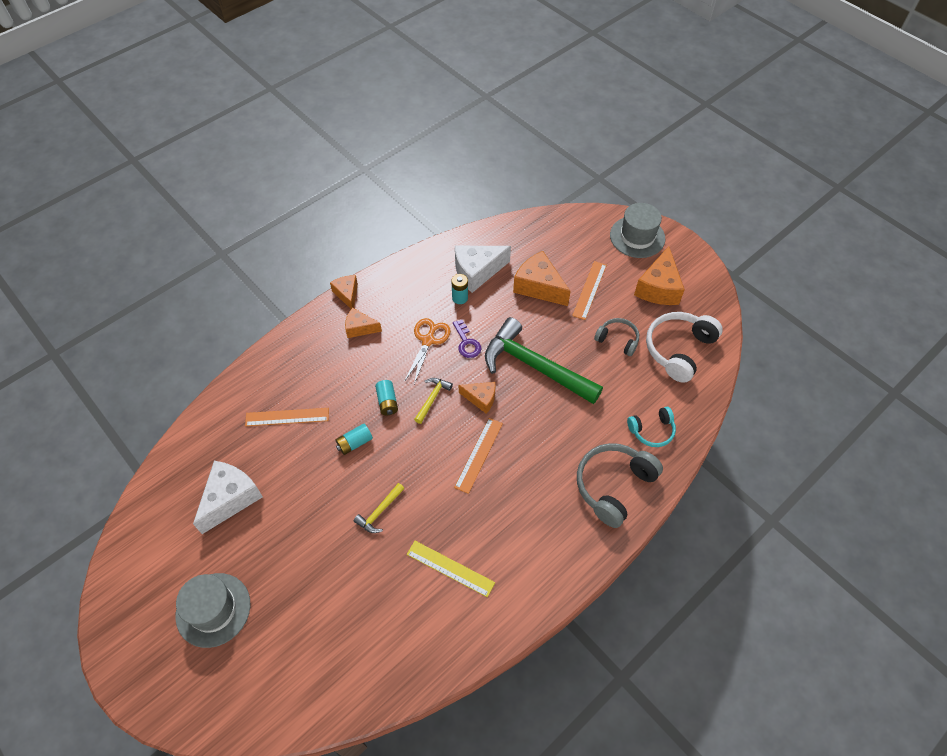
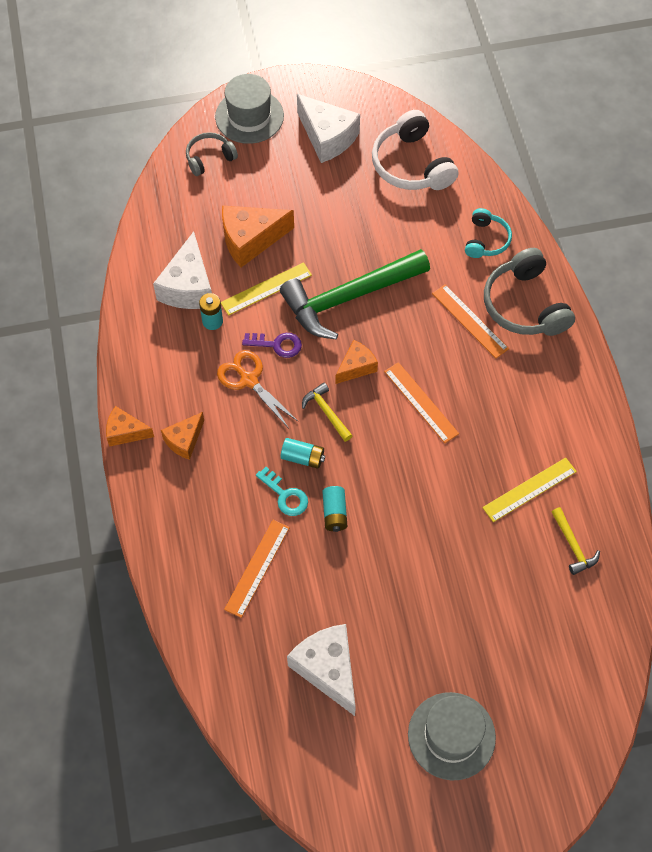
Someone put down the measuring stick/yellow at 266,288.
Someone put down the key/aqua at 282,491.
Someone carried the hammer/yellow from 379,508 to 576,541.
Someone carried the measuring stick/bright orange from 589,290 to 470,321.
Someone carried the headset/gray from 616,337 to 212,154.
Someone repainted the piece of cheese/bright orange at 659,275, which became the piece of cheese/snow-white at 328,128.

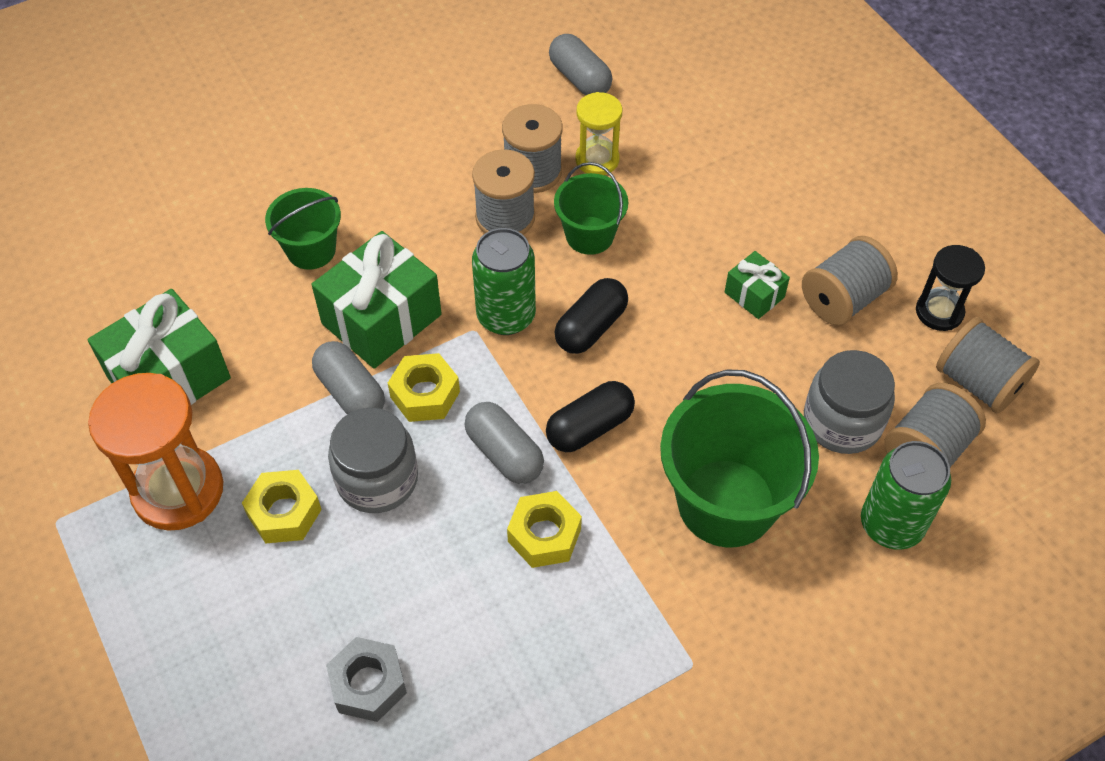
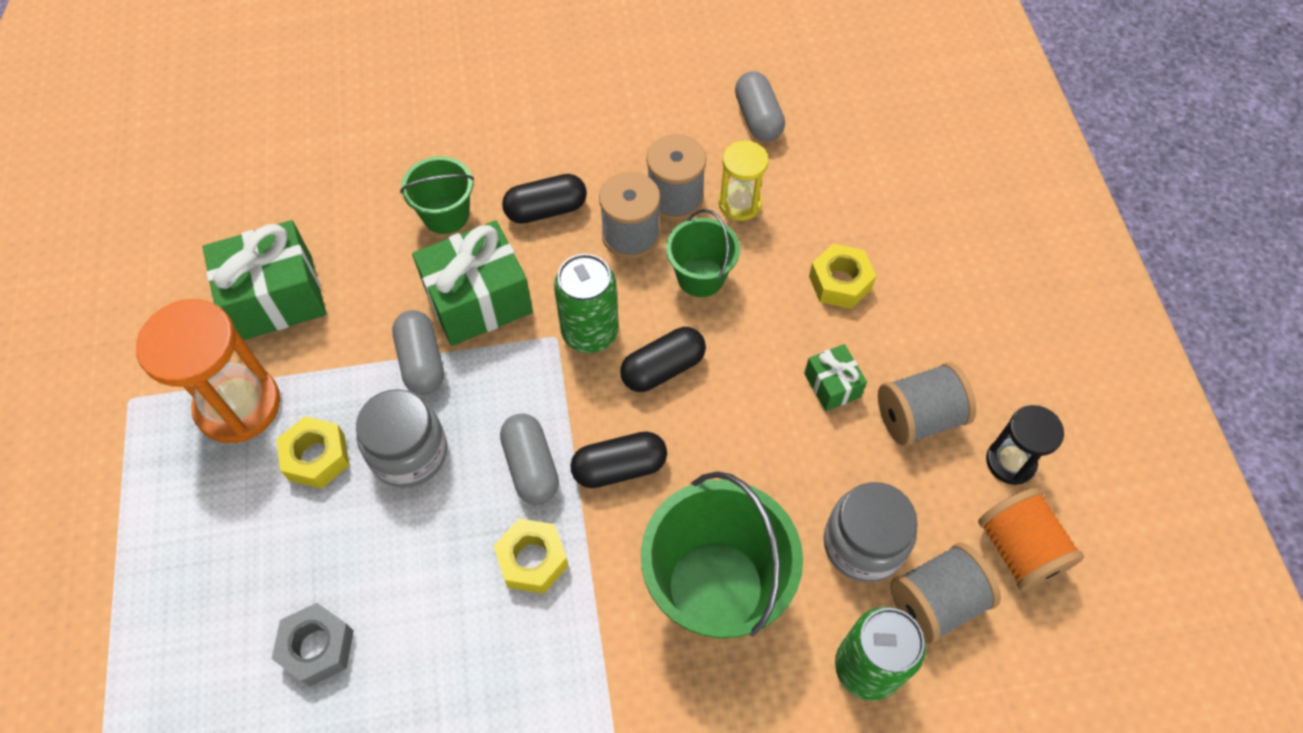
Someone put down the pill shape/jet-black at 544,199.
Someone carried the hex nut/yellow from 424,387 to 842,276.
Someone repainted the reel of thread/gray at 988,365, which became the reel of thread/bright orange at 1031,539.

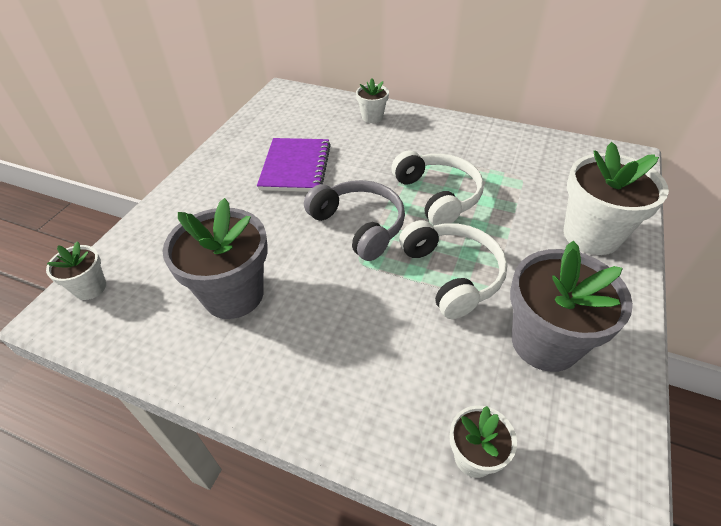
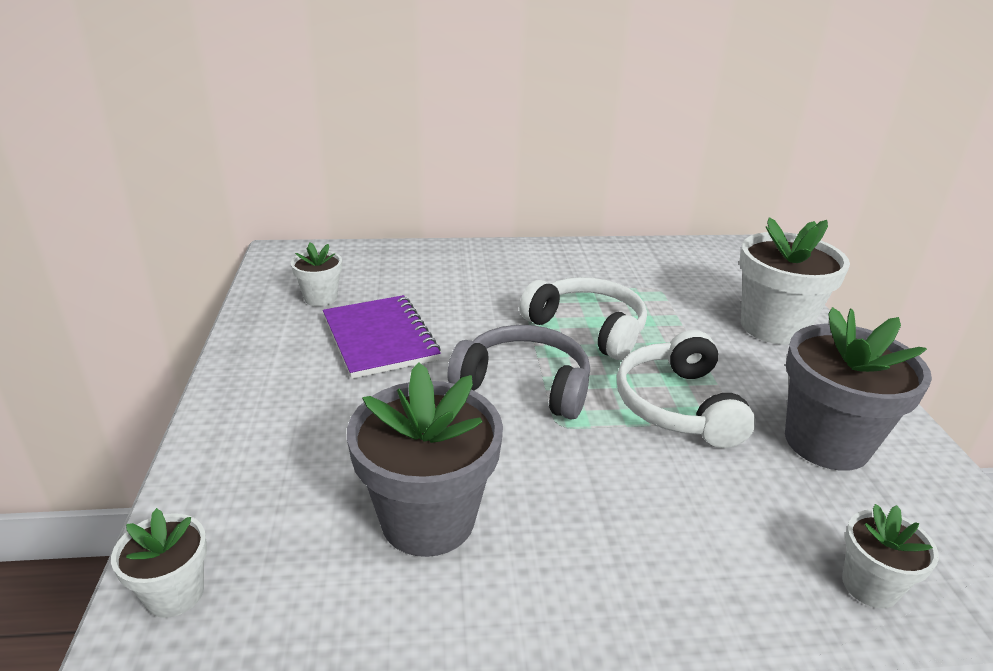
Someone carried the potted plant/snow-white from 372,100 to 316,274.
Someone rotated the headset/snow-white at 453,269 by 135 degrees counterclockwise.

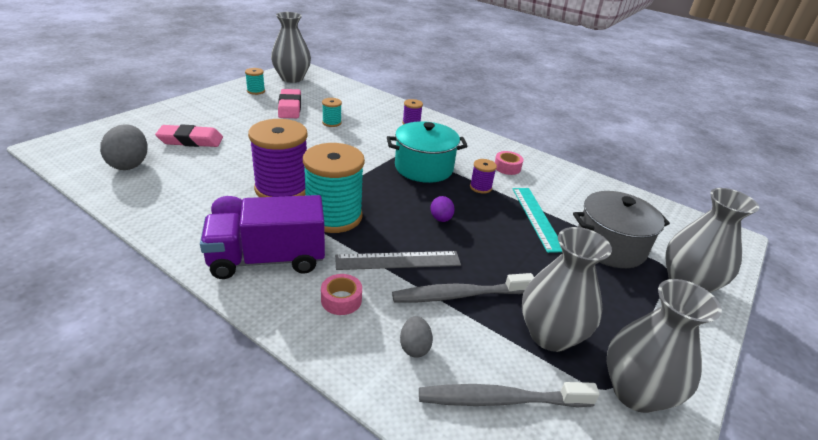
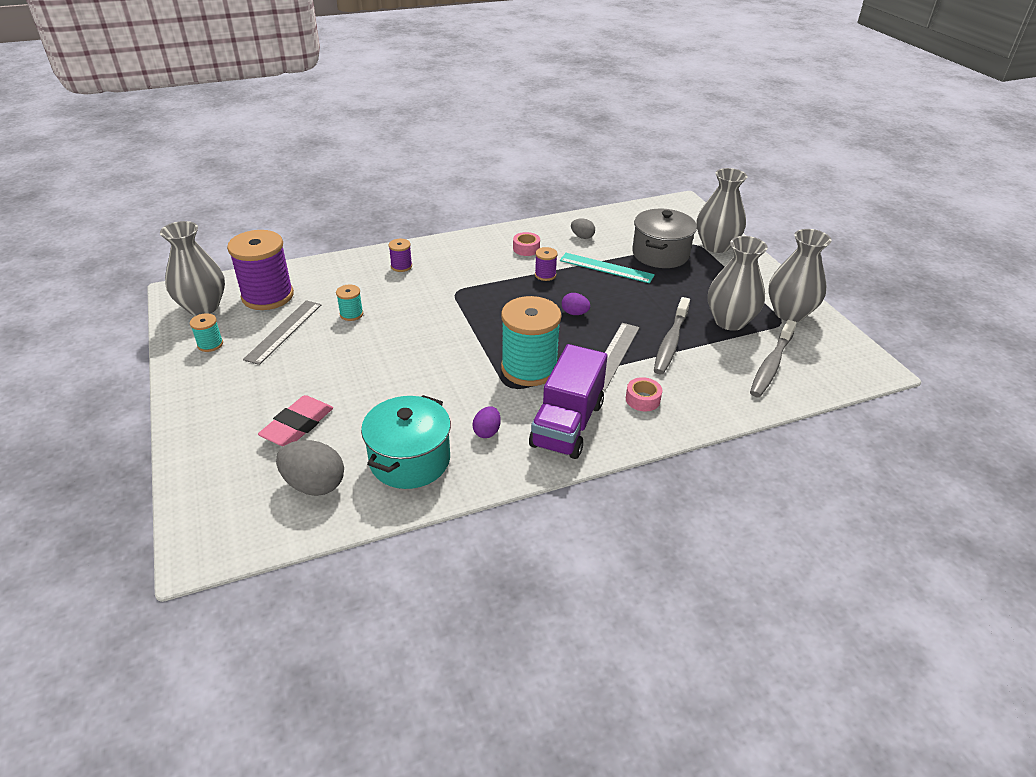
Someone carried the reel of thread/purple from 277,158 to 260,270.
Someone carried the stockpot/aqua from 427,152 to 406,442.
Someone carried the egg shape/gray from 416,337 to 583,229.
Someone swapped the eraser/rose-pink at 289,103 for the measuring stick/gray at 282,332.

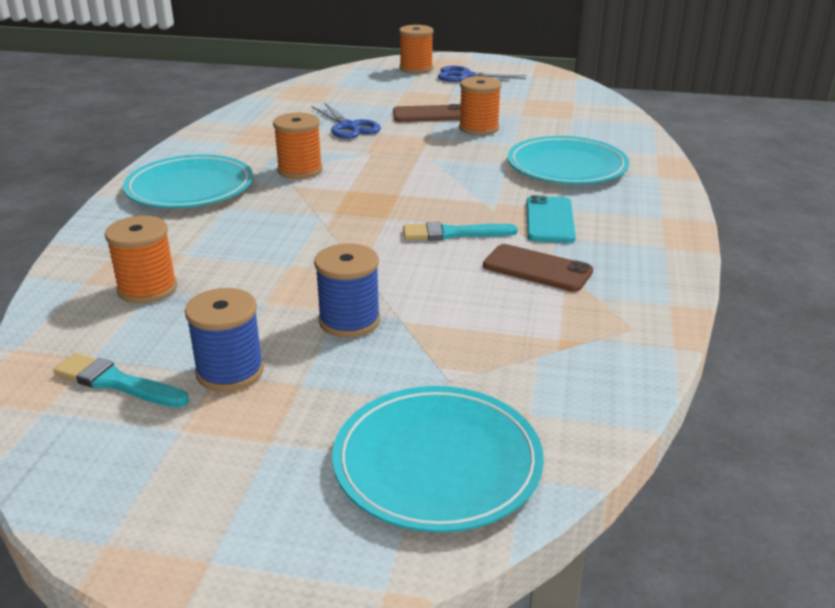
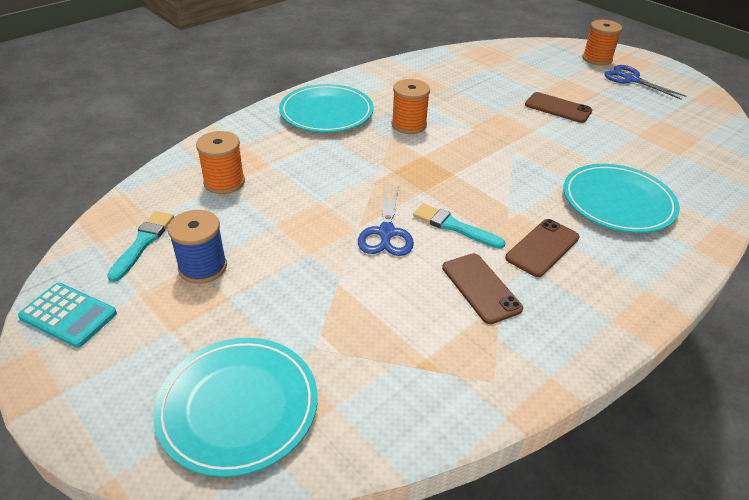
Someone took away the reel of thread/cobalt at 347,290.
Someone took away the reel of thread/bright orange at 480,105.
Someone put down the pocket calculator/aqua at 67,315.
Someone carried the scissors/cobalt from 346,120 to 386,221.
Someone repainted the smartphone/aqua at 551,219, which became the smartphone/russet at 542,248.
Someone rotated the paint brush/aqua at 121,380 by 45 degrees clockwise.

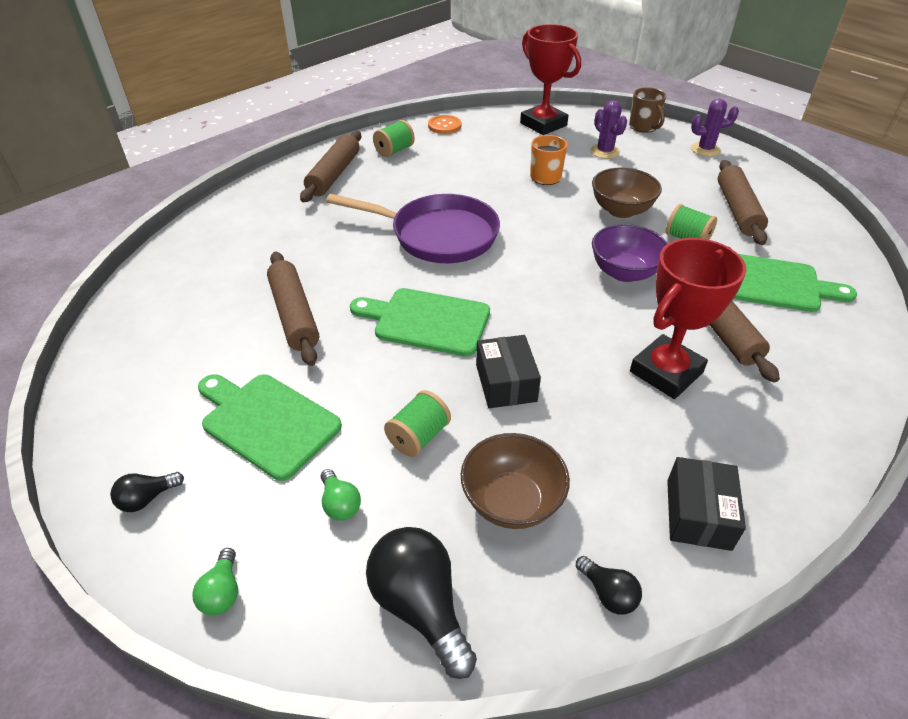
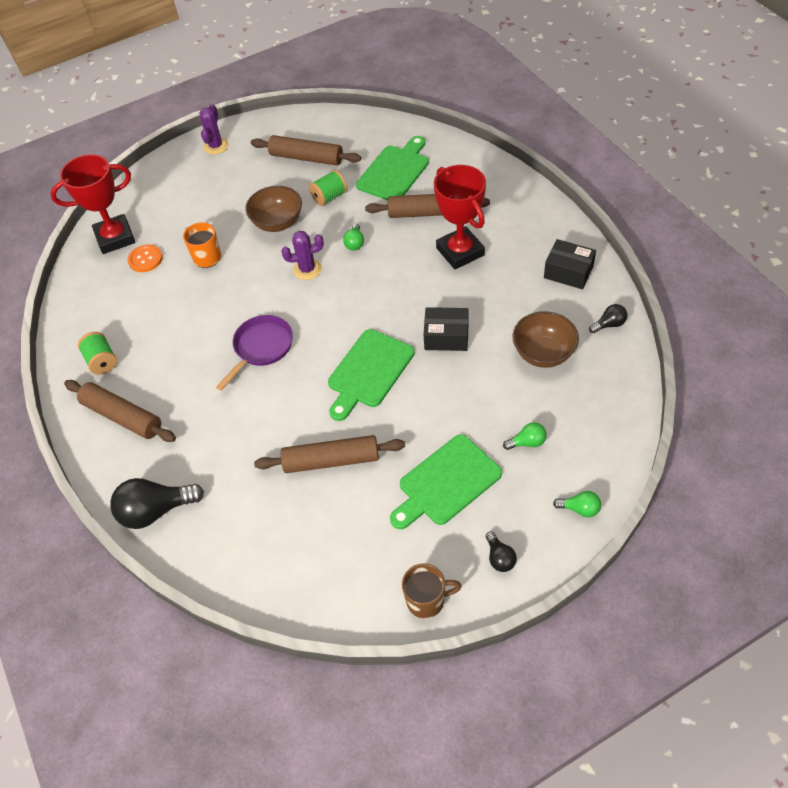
Someone took away the reel of thread/emerald at 417,423.
Someone carried the lightbulb/jet-black from 421,603 to 157,503.
Someone carried the button/bright orange from 444,124 to 145,258.
Someone carried the saguaro cactus/purple from 609,129 to 302,255.
Someone carried the mug/russet from 647,110 to 432,591.
Someone swapped the bowl/purple at 630,253 for the lightbulb/emerald at 353,237.
Someone scaled the skillet/purple at 413,228 by 0.65.

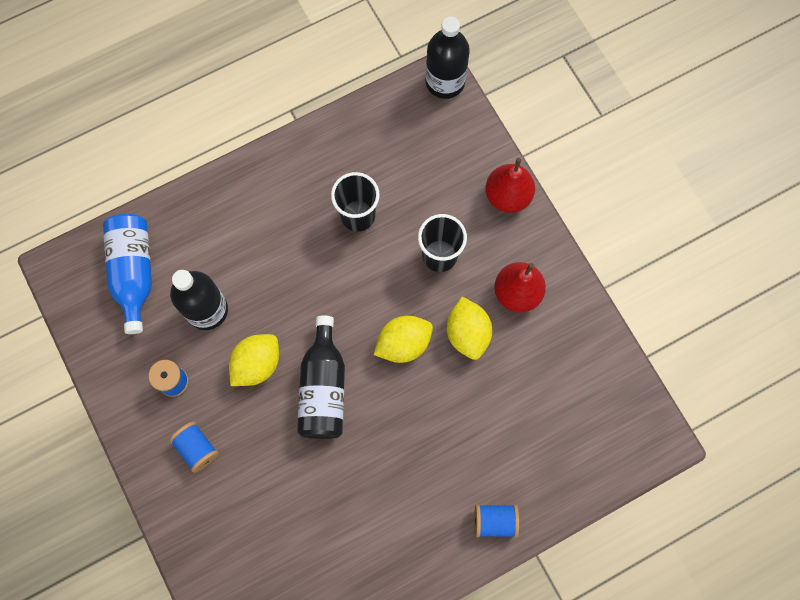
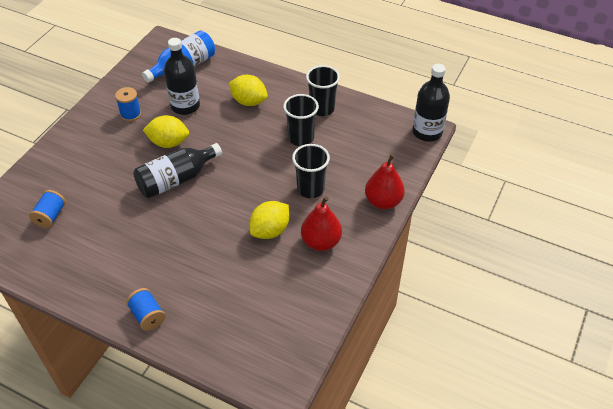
Someone put down the beaker/jet-black at 323,90.
Someone carried the reel of thread/cobalt from 194,447 to 47,209.
Someone carried the toy lemon/yellow from 403,339 to 248,90.

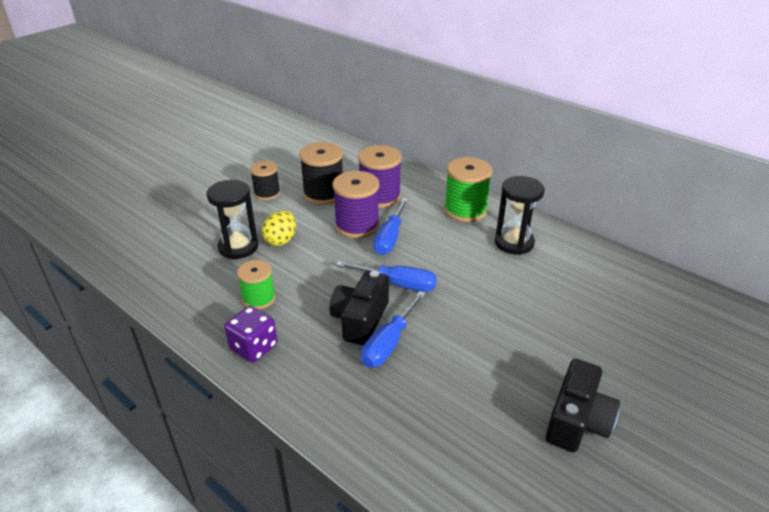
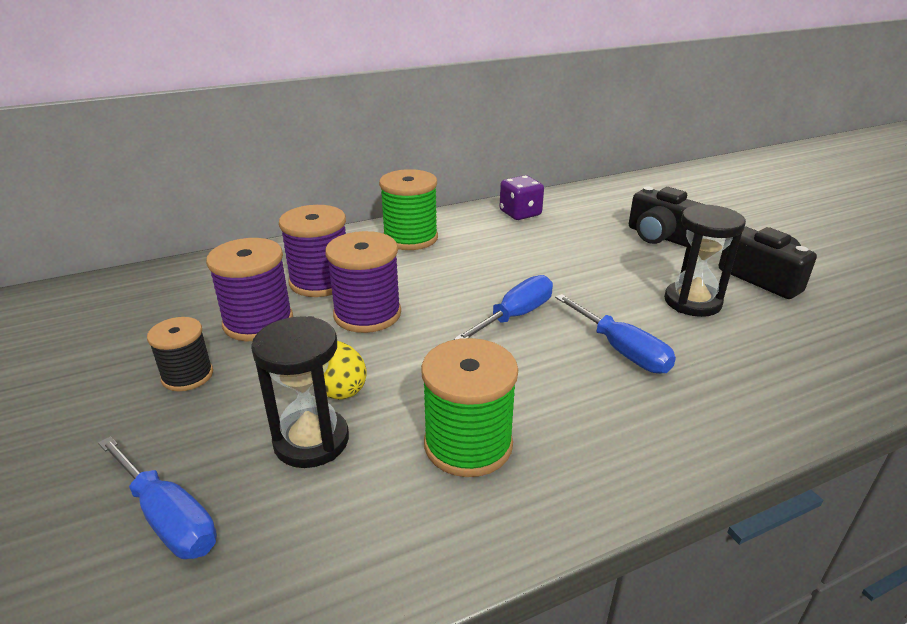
Someone carried the dice/purple from 251,334 to 522,197.
Someone carried the photo camera/jet-black from 359,308 to 667,216.
Someone carried the flat screwdriver/cobalt from 390,226 to 157,497.
Someone carried the sand timer/jet-black from 520,215 to 705,260.
Someone repainted the reel of thread/jet-black at 321,173, which became the reel of thread/purple at 249,289.
Someone scaled the reel of thread/emerald at 256,284 by 1.58.

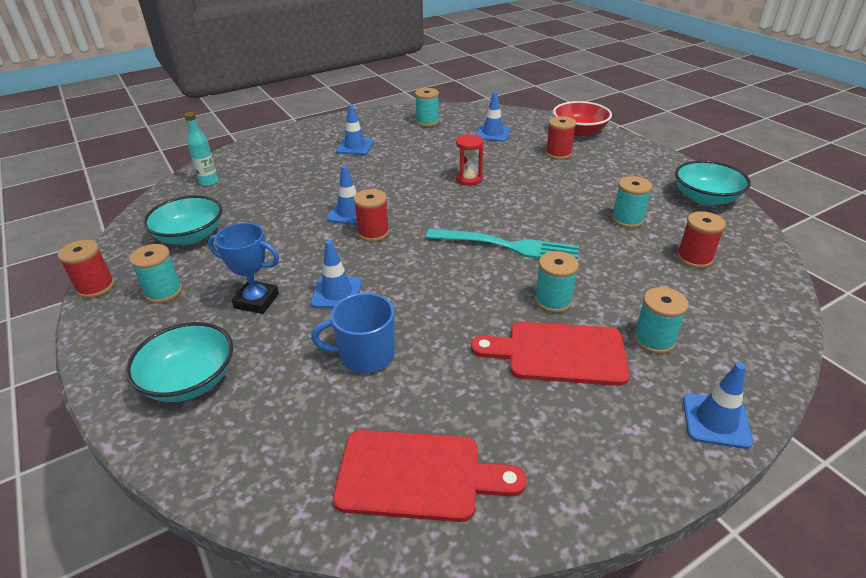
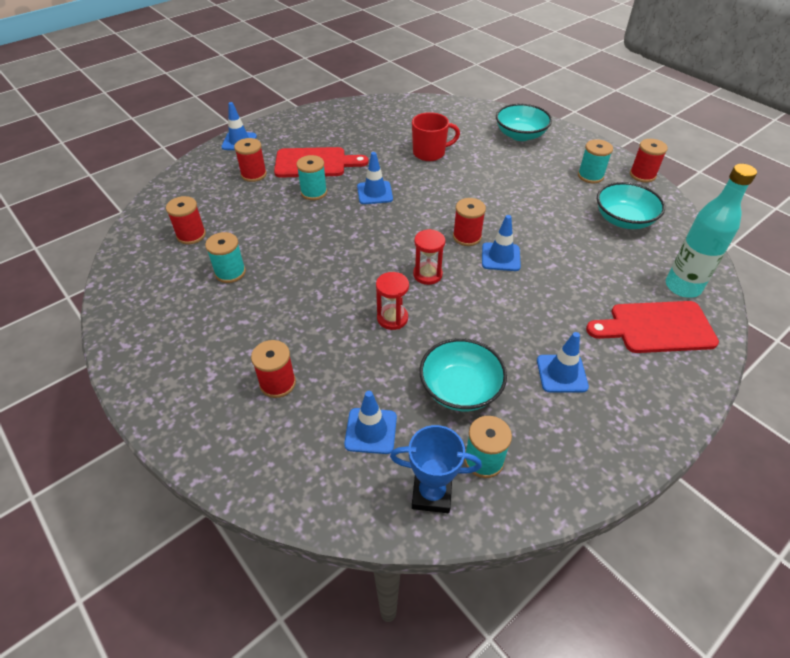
Someone took away the dinner fork/aqua at 502,243.
Someone took away the bowl/red at 582,118.
Someone put down the sand timer/red at 429,257.
Someone carried the prize cup/cobalt from 243,268 to 436,469.
Someone carried the road cone/cobalt from 336,274 to 375,178.
Someone carried the cutting board/red from 429,476 to 652,327.
Someone carried the bowl/aqua from 713,183 to 463,374.
Someone repainted the mug/cobalt at 353,333, which became the mug/red at 436,136.
Someone repainted the reel of thread/aqua at 661,320, which became the reel of thread/red at 250,160.
Someone scaled the bottle/aqua at 201,149 by 1.69.

